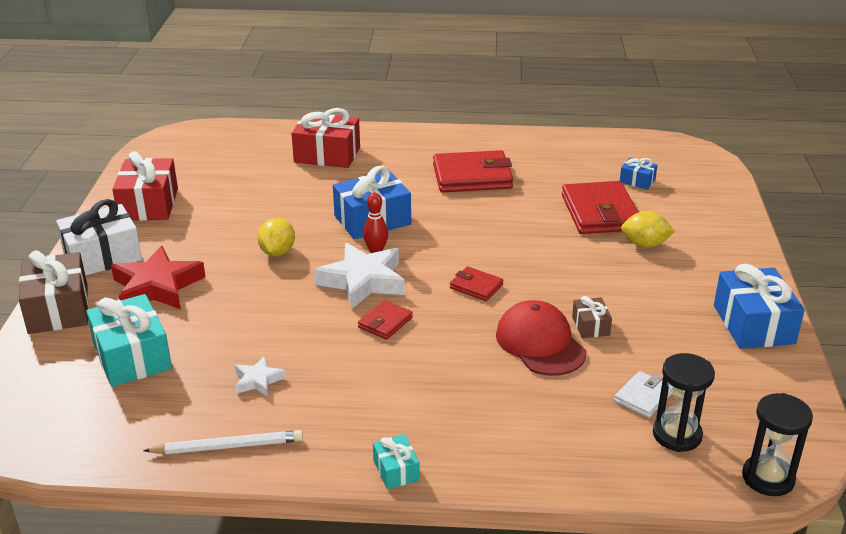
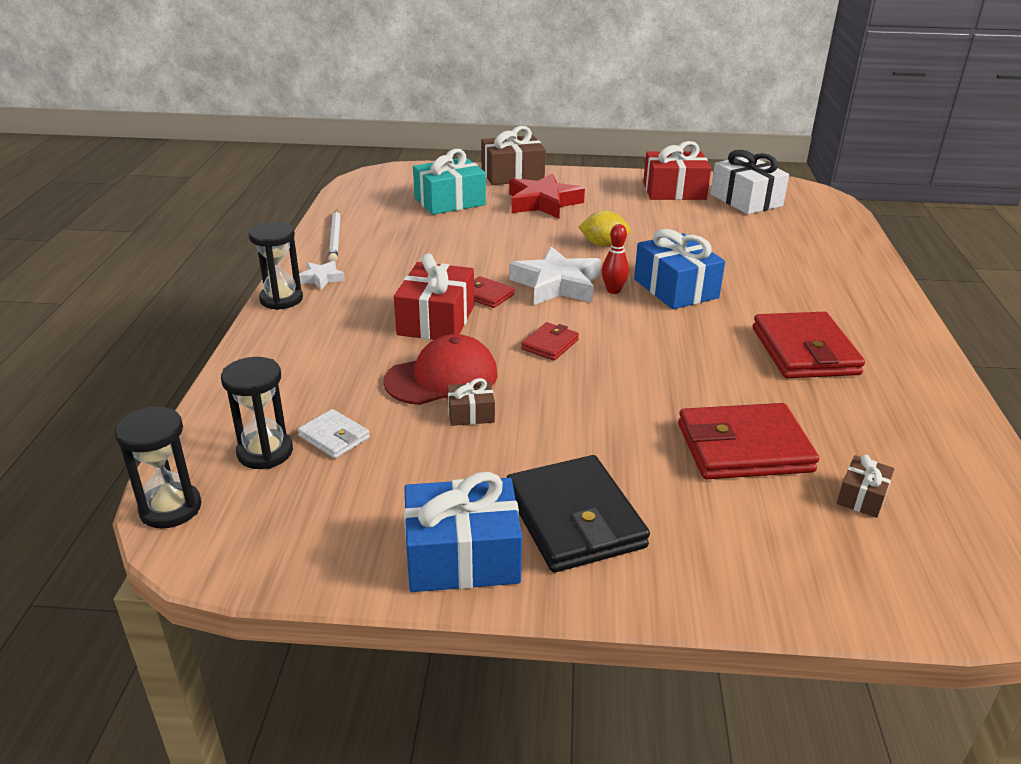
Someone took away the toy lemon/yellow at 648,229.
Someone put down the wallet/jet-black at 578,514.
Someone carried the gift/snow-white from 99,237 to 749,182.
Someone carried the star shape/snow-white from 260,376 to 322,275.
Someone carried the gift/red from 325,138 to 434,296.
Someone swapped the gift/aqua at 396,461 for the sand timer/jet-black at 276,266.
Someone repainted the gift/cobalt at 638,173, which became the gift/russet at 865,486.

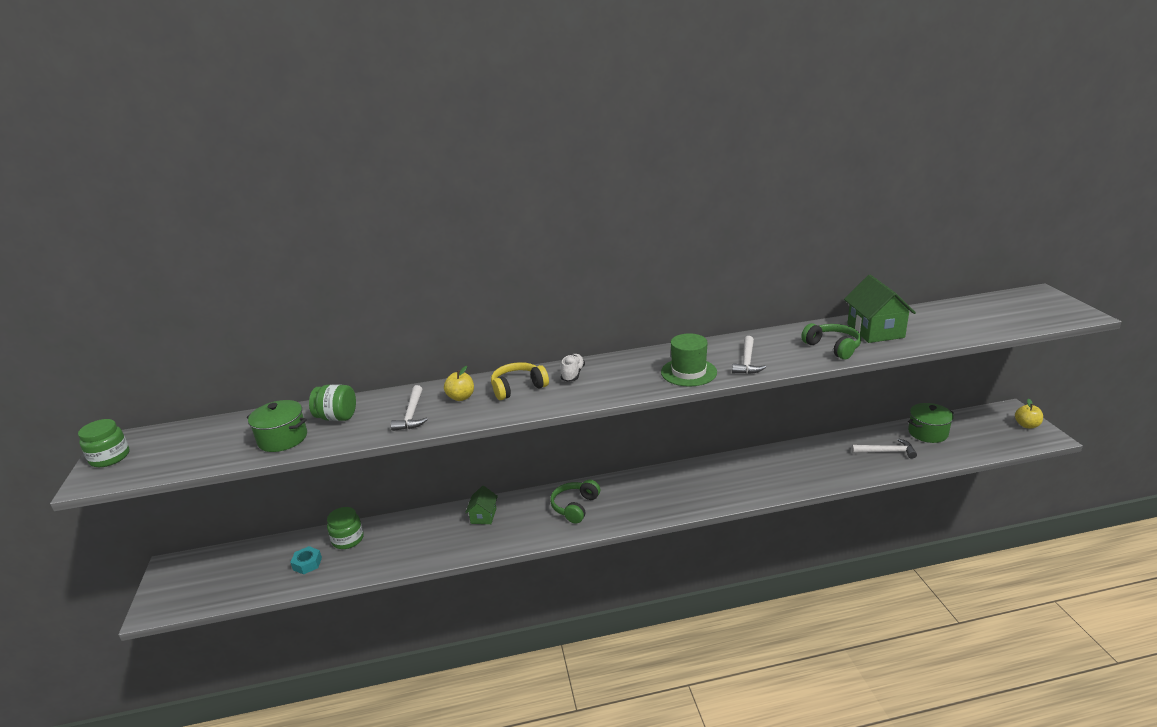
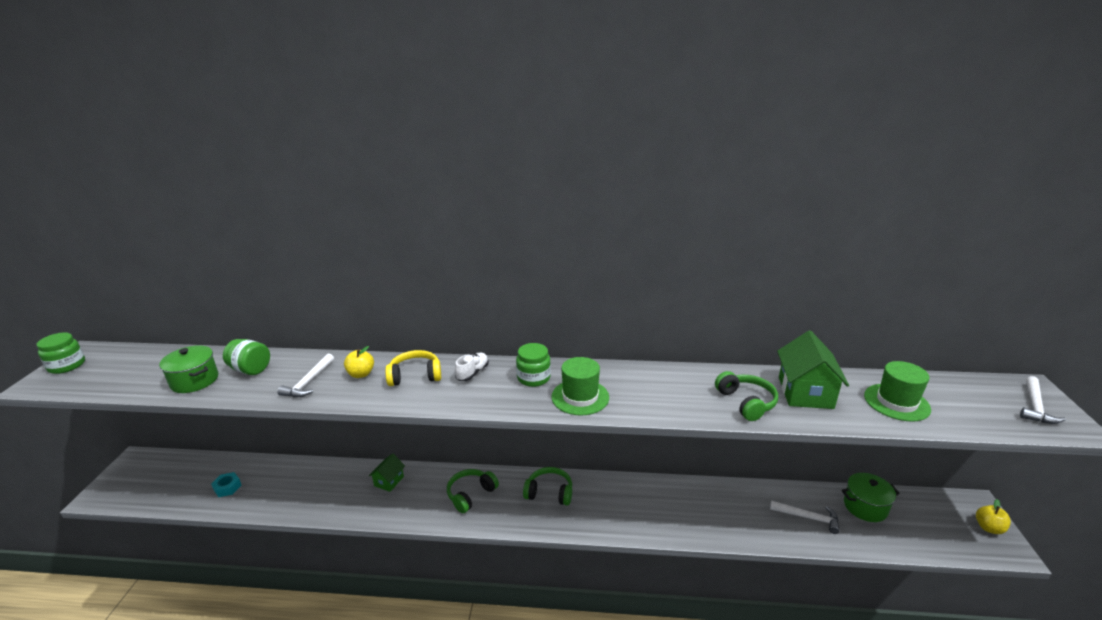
Someone put down the headset/emerald at 547,486.
Someone put down the top hat/emerald at 897,391.
Someone carried the jar/emerald from 345,528 to 533,365.
Someone carried the hammer/snow-white from 749,355 to 1043,400.

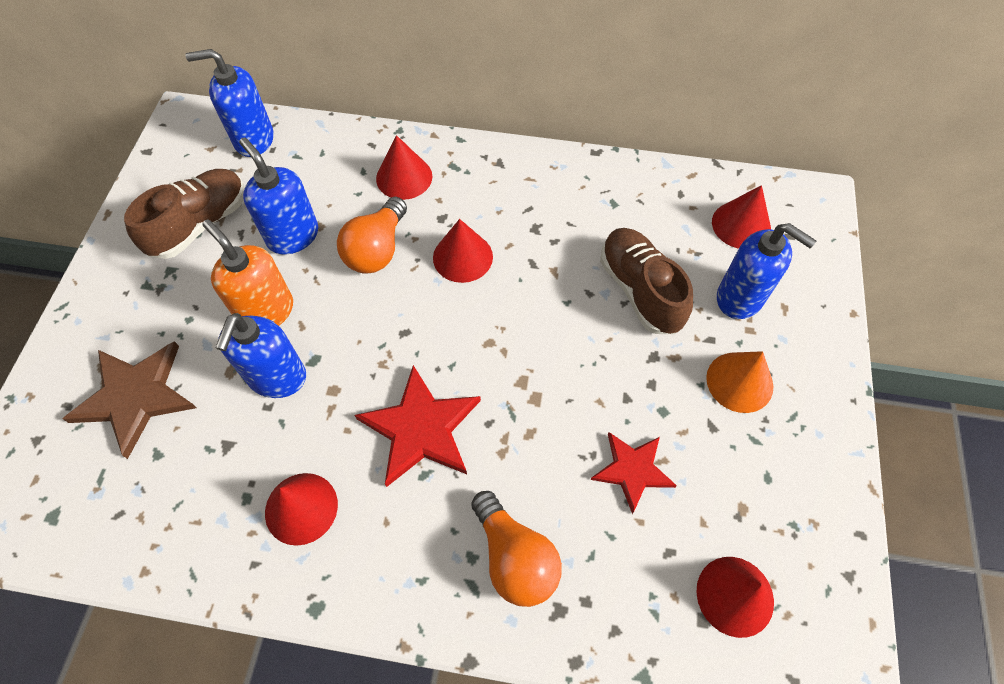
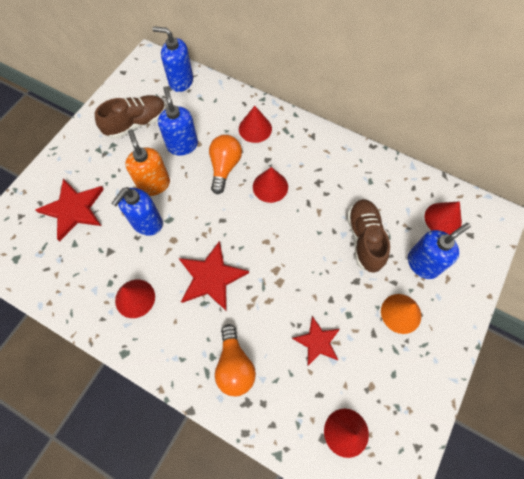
Someone repainted the star shape/russet at 129,400, which became the star shape/red at 70,210.
Someone rotated the lightbulb/bright orange at 372,235 by 150 degrees clockwise.
Someone rotated the soap dispenser/cobalt at 766,271 by 90 degrees counterclockwise.

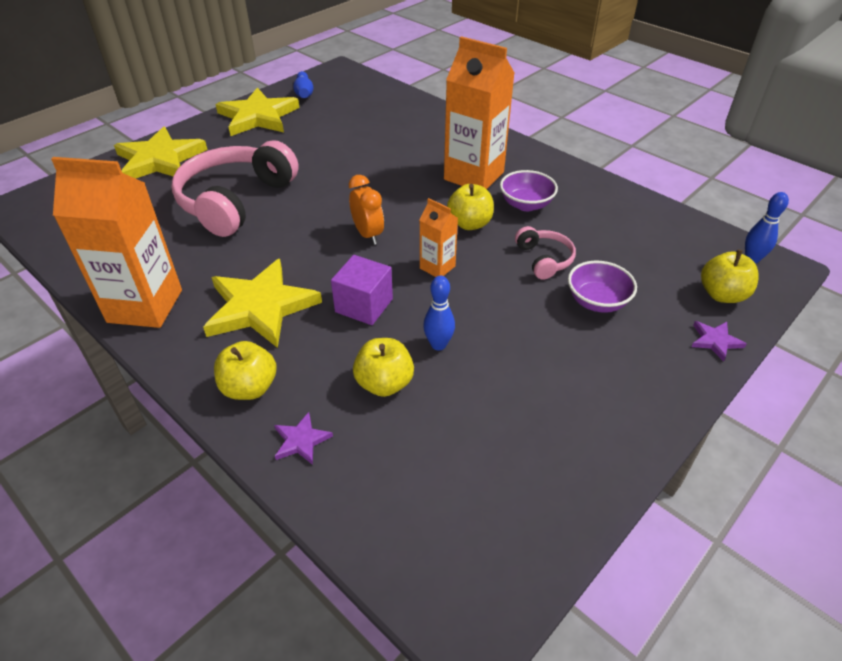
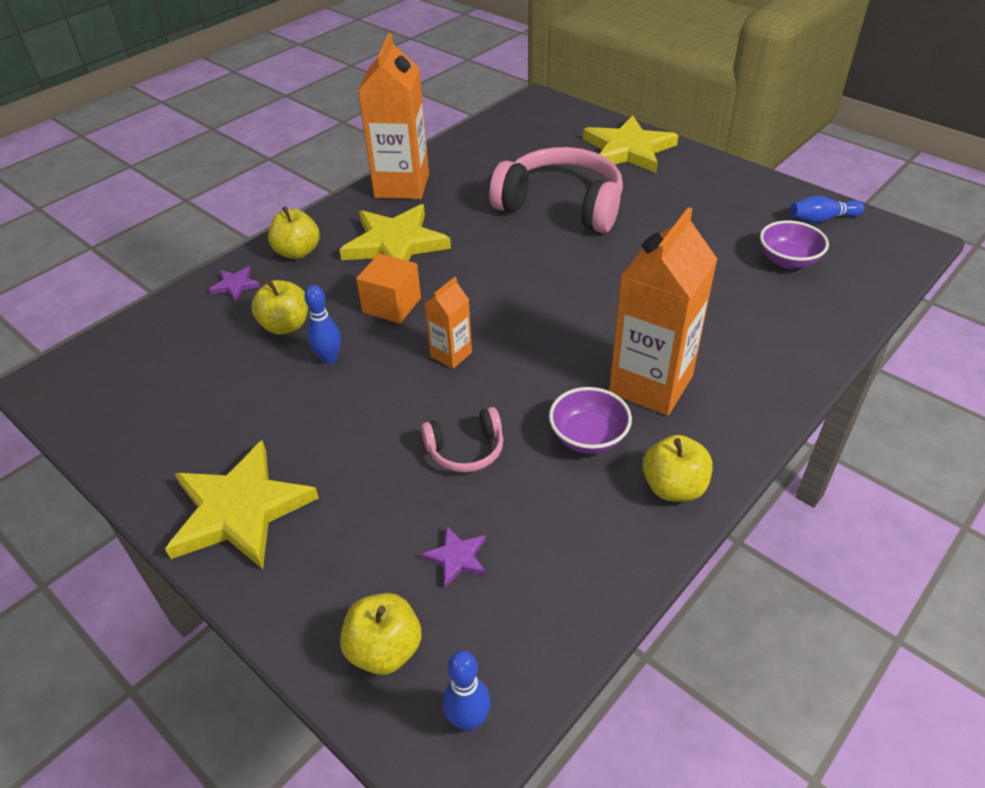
Someone took away the clock/bright orange at 366,210.
Someone carried the star shape/yellow from 257,112 to 242,504.
Someone carried the toy apple/yellow from 470,207 to 677,468.
Someone carried the bowl/purple from 602,287 to 794,244.
Someone carried the star shape/purple from 718,341 to 453,556.
Someone repainted the solid cube/purple at 362,290, which became the solid cube/bright orange at 388,288.

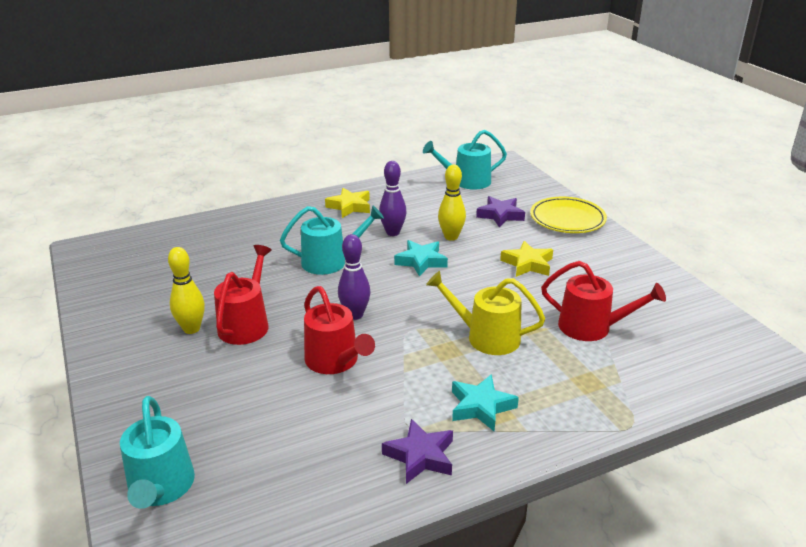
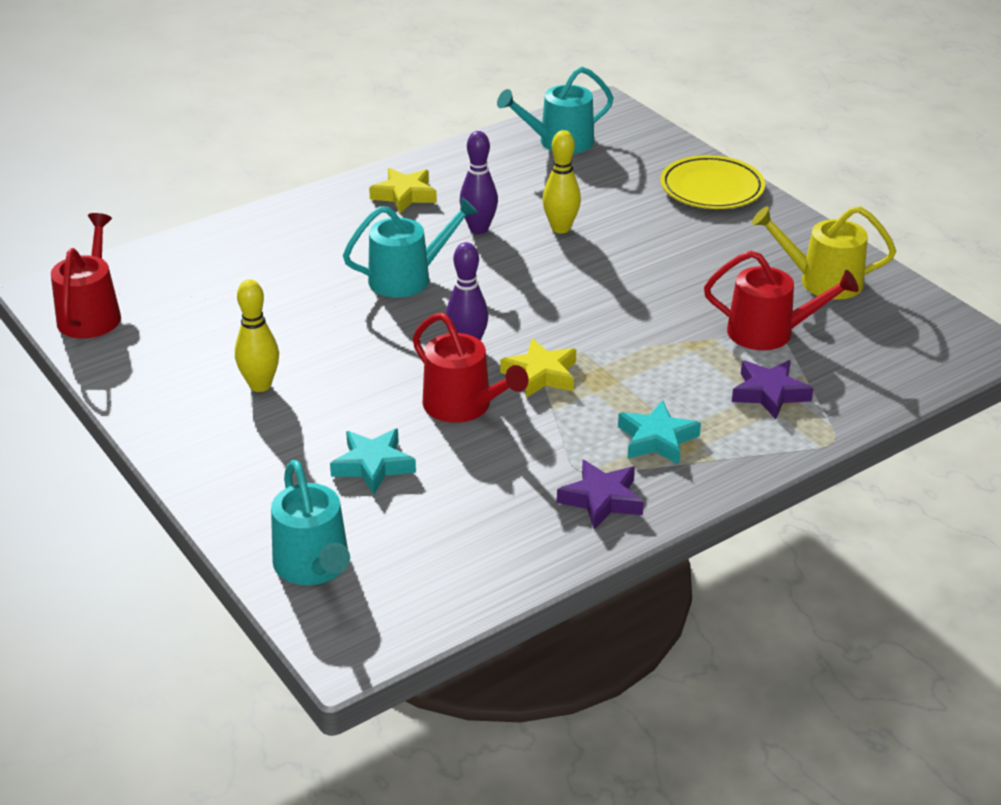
Someone carried the watering can/red from 243,295 to 86,276.
Someone carried the star shape/aqua from 421,258 to 373,461.
Someone carried the watering can/yellow from 485,313 to 824,253.
Someone carried the star shape/purple from 500,212 to 773,389.
Someone carried the star shape/yellow from 526,259 to 538,367.

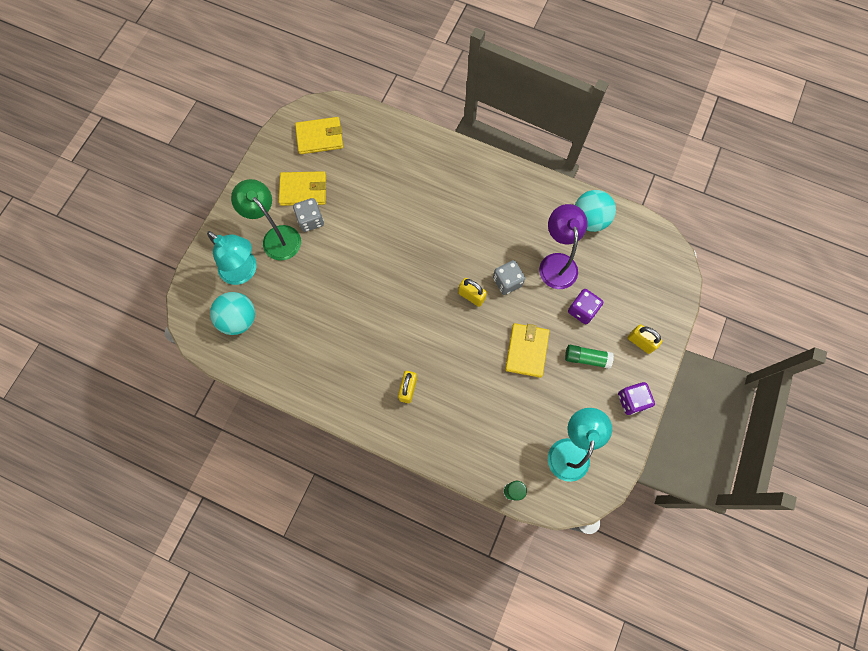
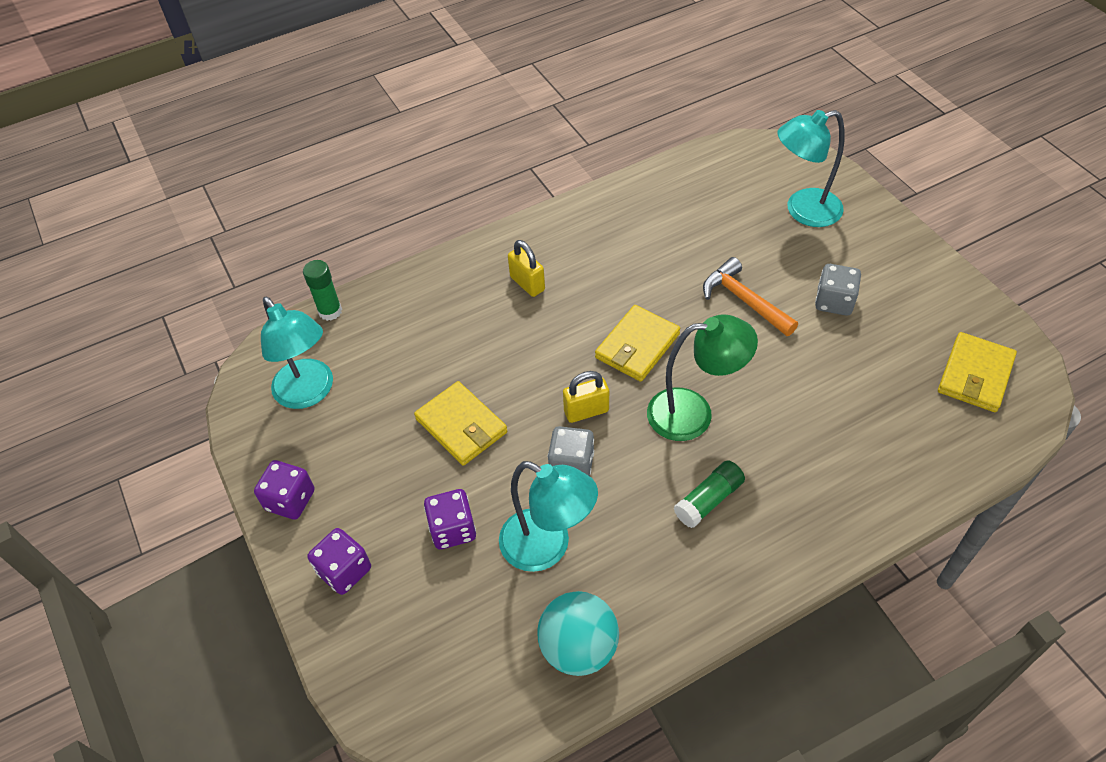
Someone took away the ball/aqua at 232,313.
Someone put down the hammer/bright orange at 750,296.
Someone carried the desk lamp/emerald from 266,220 to 702,377.
Someone carried the wallet/yellow from 302,188 to 637,343.
Someone carried the glue stick/emerald from 589,357 to 709,494.
Someone swapped the padlock/yellow at 645,339 for the dice/purple at 339,561.
Someone repainted the desk lamp/purple at 563,246, which became the desk lamp/aqua at 548,516.

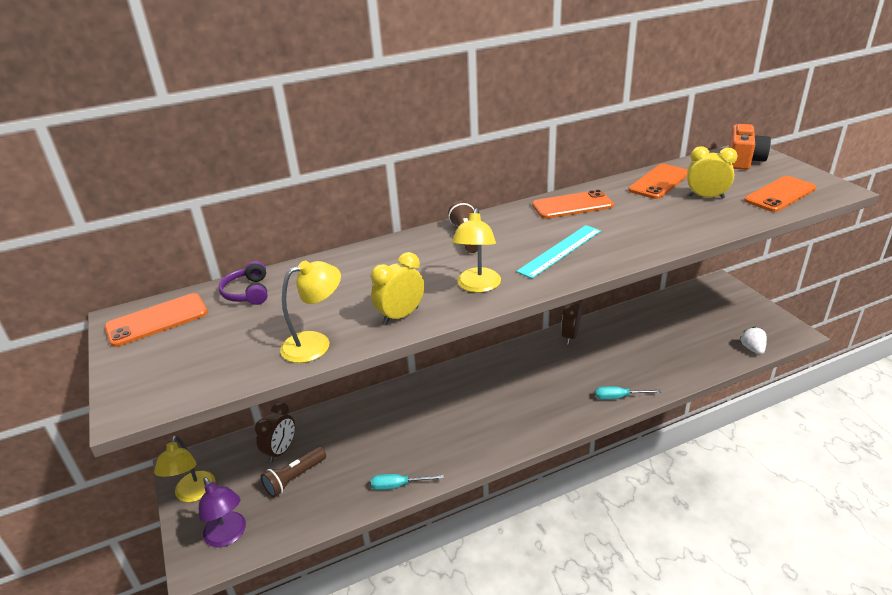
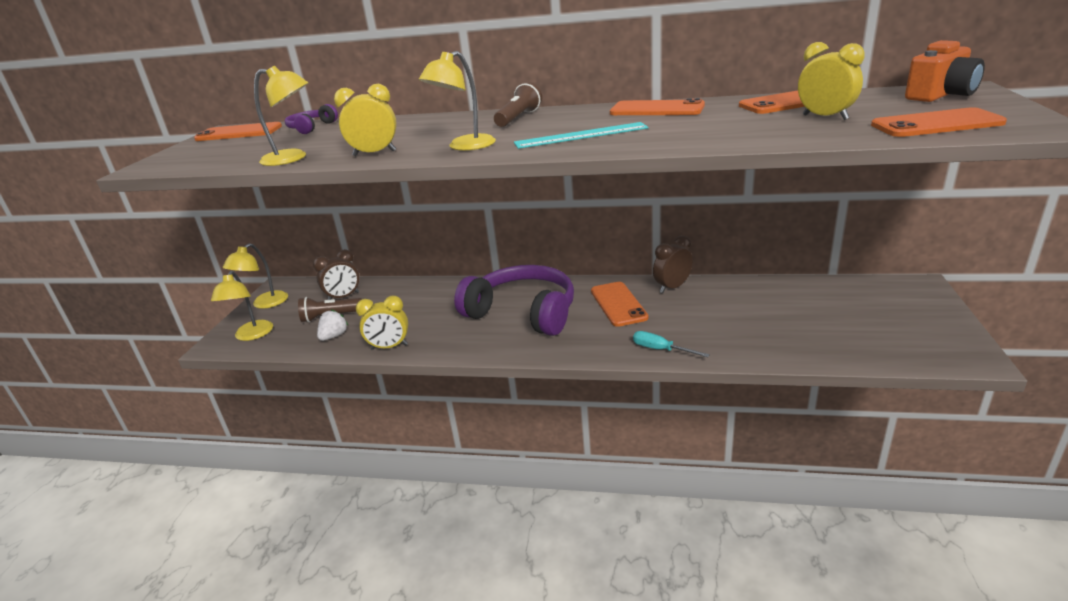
Someone put down the headset/purple at 514,300.
Someone put down the smartphone/bright orange at 620,304.
Someone carried the strawberry/snow-white from 753,340 to 333,325.
Someone swapped the flat screwdriver/aqua at 407,482 for the clock/yellow at 382,323.
Someone repainted the desk lamp/purple at 222,512, which became the desk lamp/yellow at 242,306.

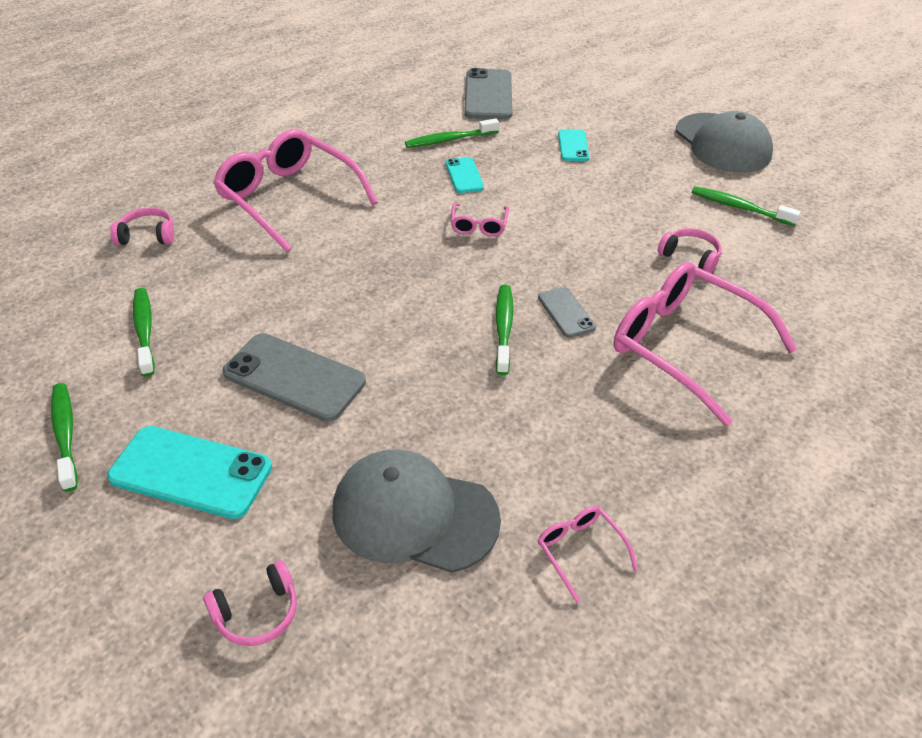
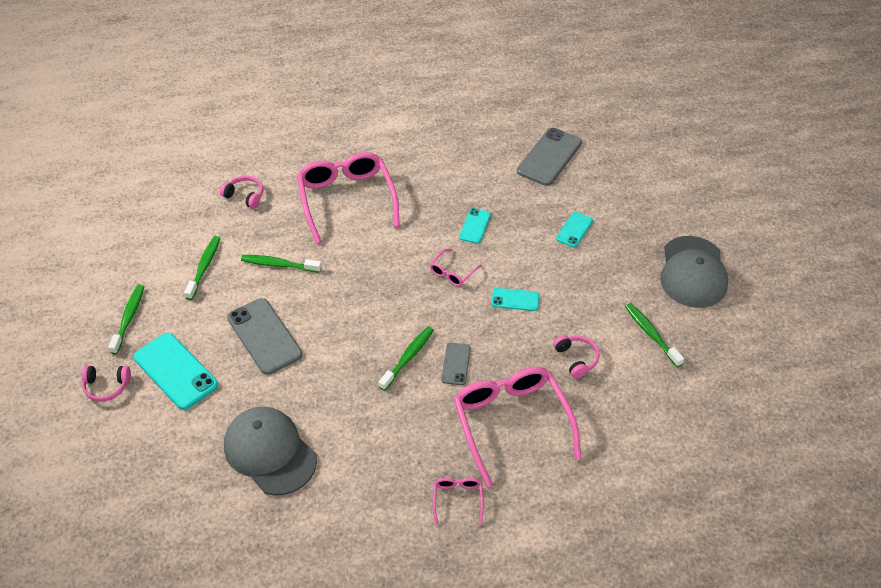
Someone put down the smartphone/aqua at 515,299.
Someone carried the headset/rose-pink from 250,603 to 106,384.
Someone carried the dental brush/emerald from 452,133 to 281,264.
Someone carried the spectacles/rose-pink from 588,554 to 458,501.

